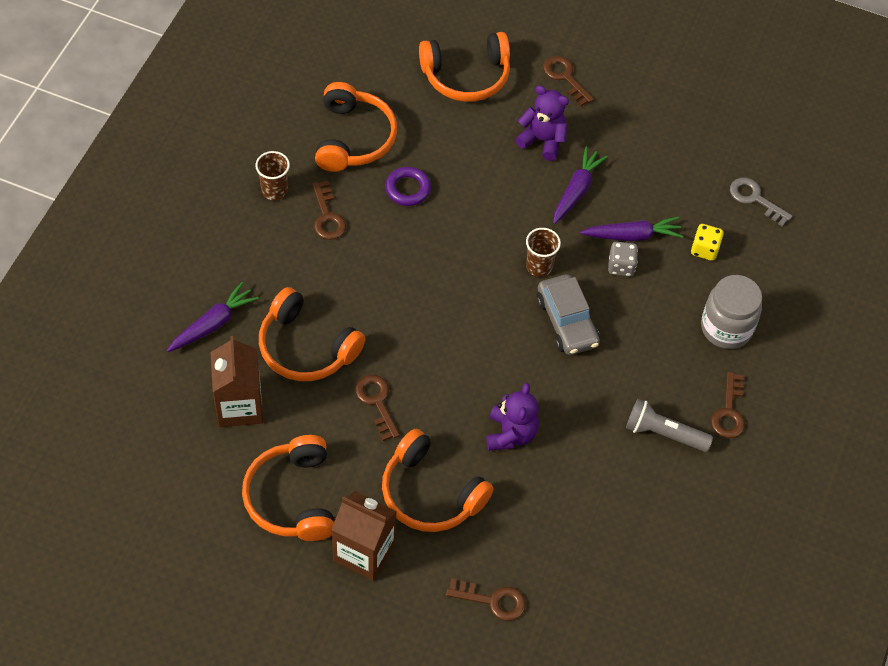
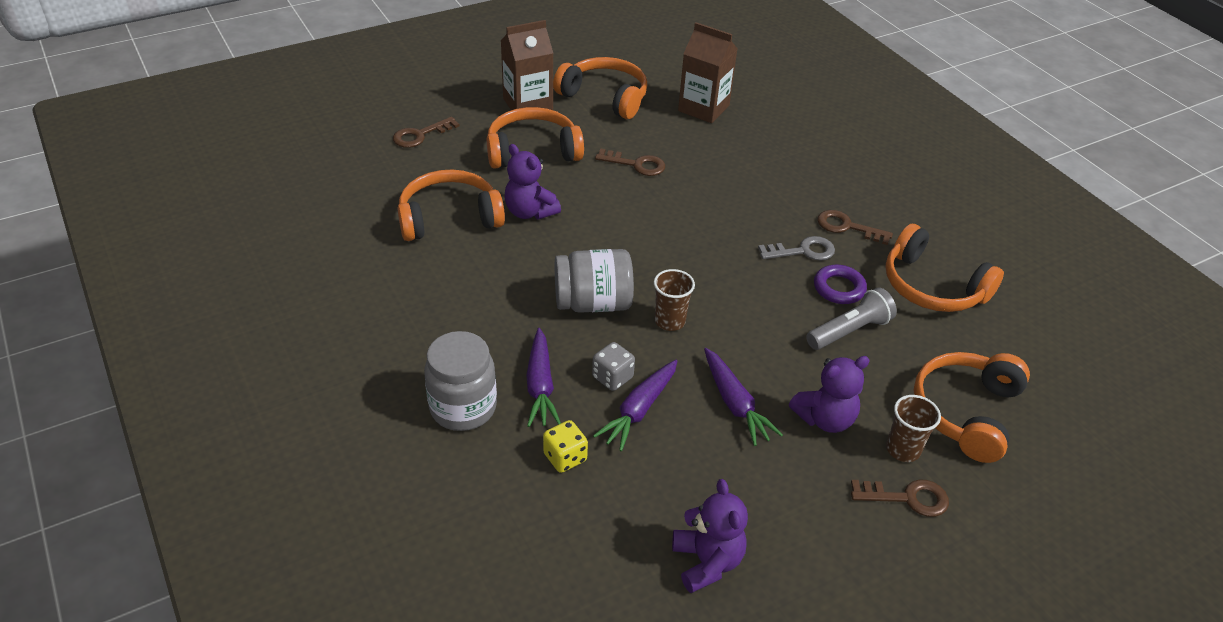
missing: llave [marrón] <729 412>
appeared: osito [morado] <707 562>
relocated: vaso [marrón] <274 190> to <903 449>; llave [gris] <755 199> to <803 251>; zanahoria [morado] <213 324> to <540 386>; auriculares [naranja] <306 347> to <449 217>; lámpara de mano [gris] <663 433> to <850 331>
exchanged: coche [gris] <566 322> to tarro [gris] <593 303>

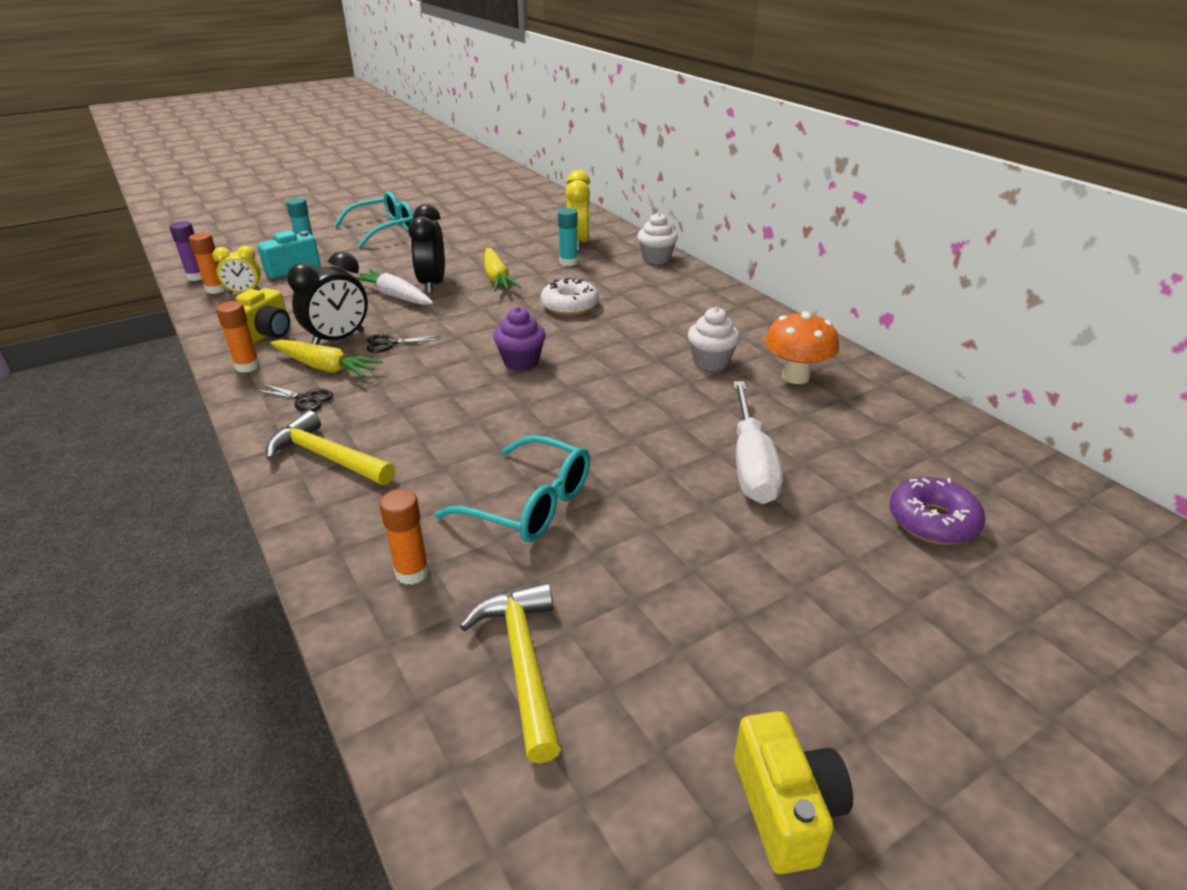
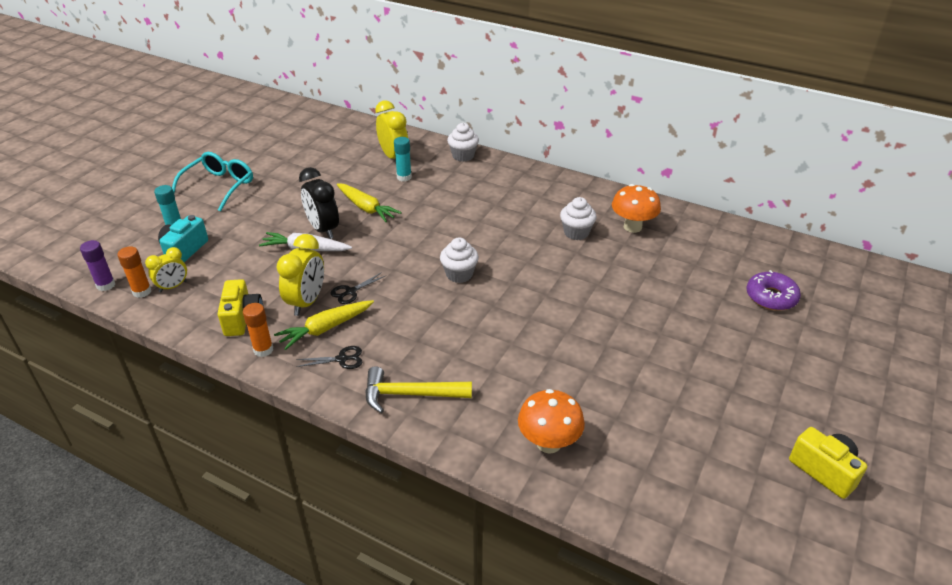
missing: rosquilla [blanco] <569 305>; destornillador [blanco] <751 464>; gafas [turquesa] <529 504>; martillo [amarillo] <523 663>
exchanged: barra de pegamento [naranja] <412 572> to seta [naranja] <548 443>
colour: despertador [negro] <338 339> to despertador [amarillo] <307 302>; magdalena [morado] <521 362> to magdalena [blanco] <459 274>
spun: zanahoria [amarillo] <325 367> = <325 328> 150 degrees clockwise

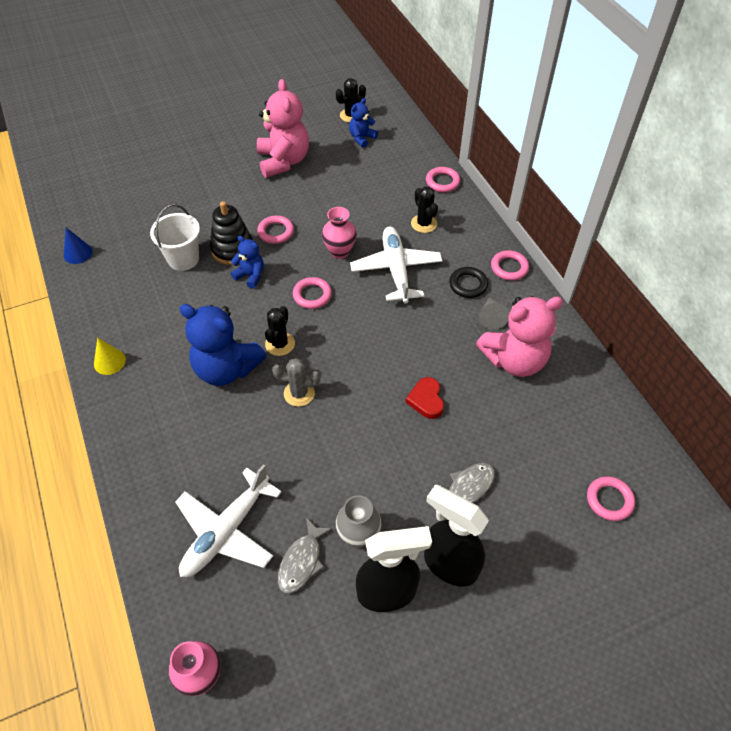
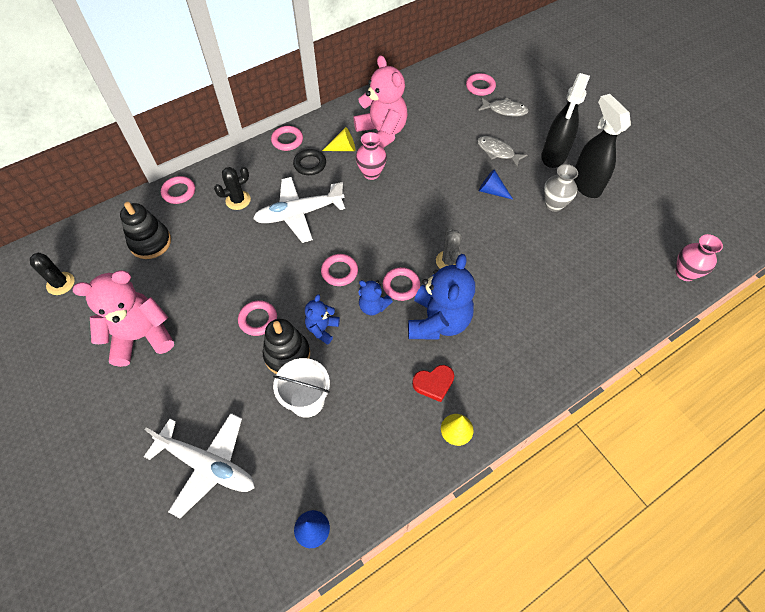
appeared: cono [azul] <491 191>; juguete apilable [negro] <150 242>
relocated: osito [azul] <362 138> to <373 306>; florero [rosa] <339 251> to <371 173>; corazón [rojo] <426 400> to <434 383>; avión [blanco] <227 531> to <207 465>; pez [gris] <302 561> to <505 110>
exchanged: cactus [negro] <280 344> to anillo [rosa] <401 285>
colour: cono [gris] <491 317> to cono [amarillo] <343 148>

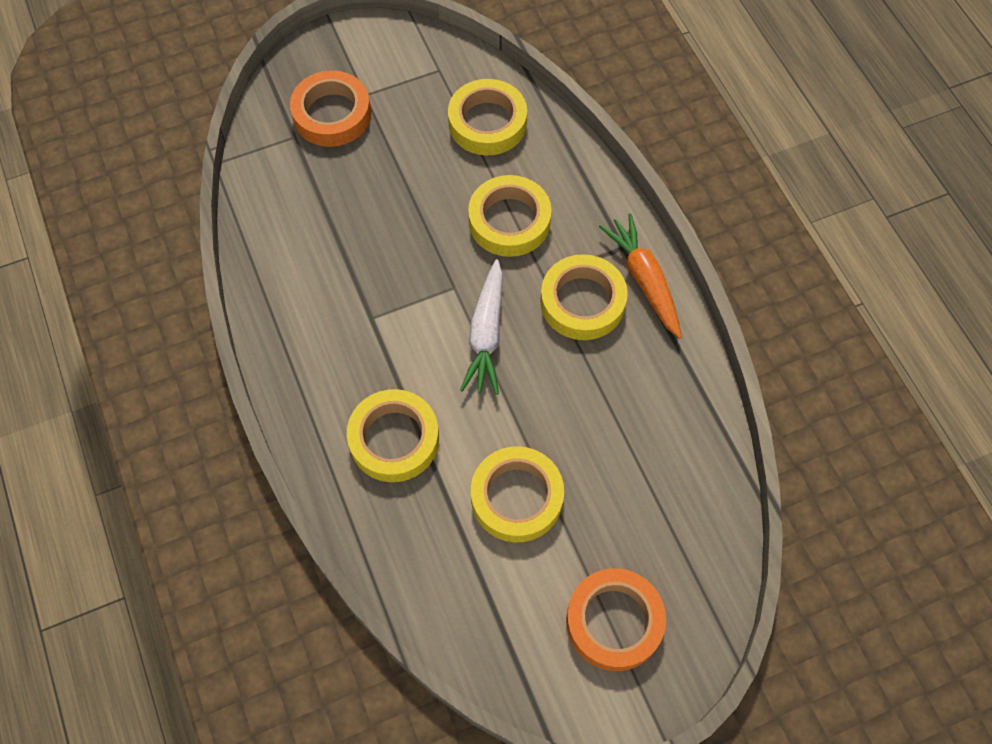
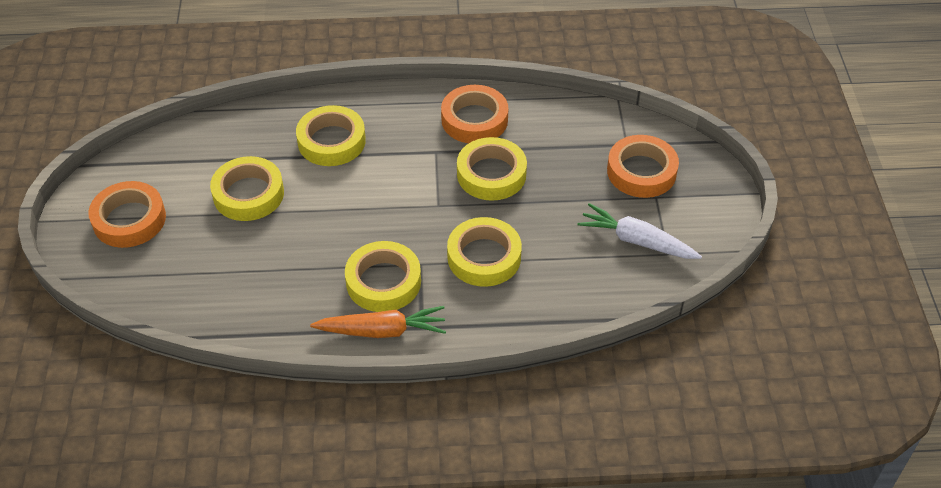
appeared: cinta adhesiva [naranja] <474 120>
relocated: cinta adhesiva [amarillo] <487 123> to <491 174>; zanahoria [blanco] <486 334> to <637 241>

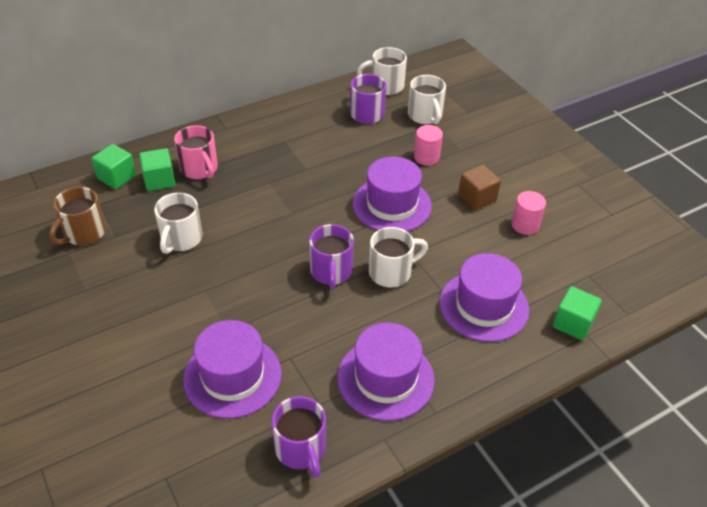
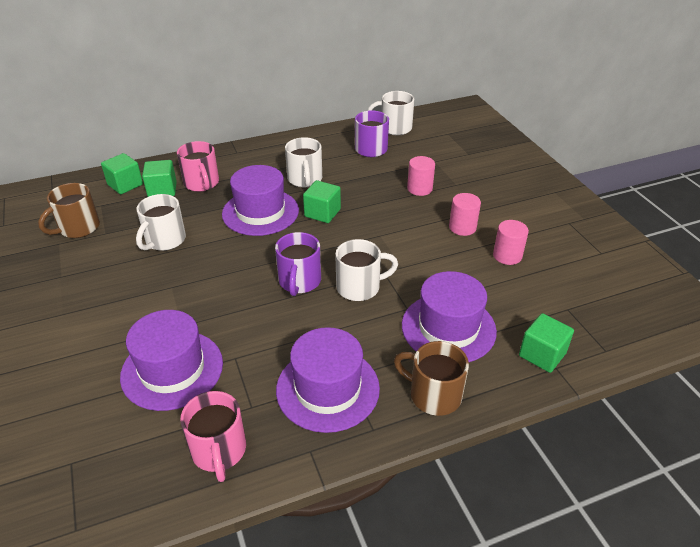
appeared: cubo [verde] <322 213>; taza [marrón] <433 395>
relocated: taza [blanco] <425 116> to <305 179>; sombrero [morado] <392 205> to <260 212>
exchanged: cubo [marrón] <477 198> to cilindro [rosa] <462 227>
colour: taza [morado] <301 449> to taza [rosa] <219 451>

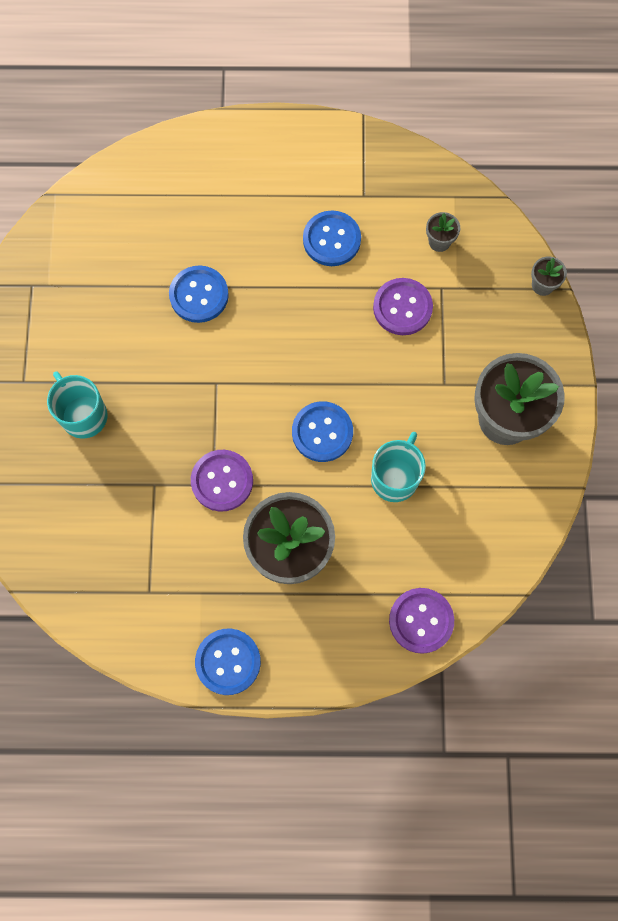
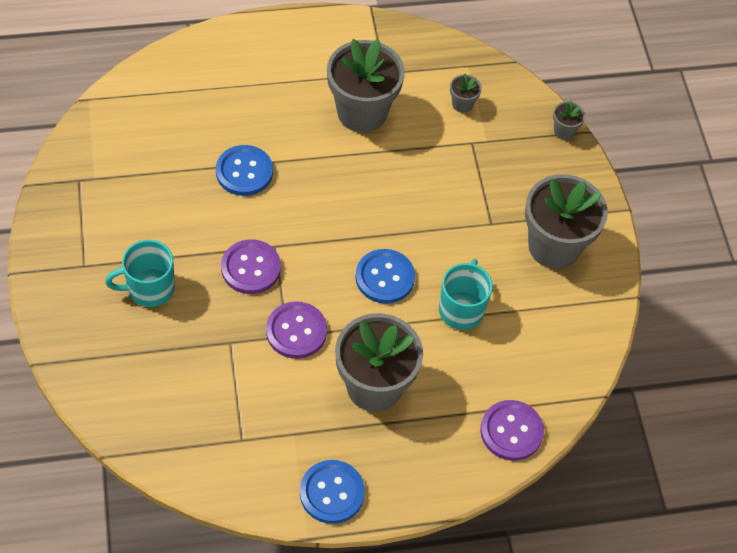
relocated: botón [morado] <402 307> to <251 268>
exchanged: botón [azul] <331 239> to maceta [gris] <362 112>
spun: taza [turquesa] <83 415> = <149 288> 60 degrees counterclockwise

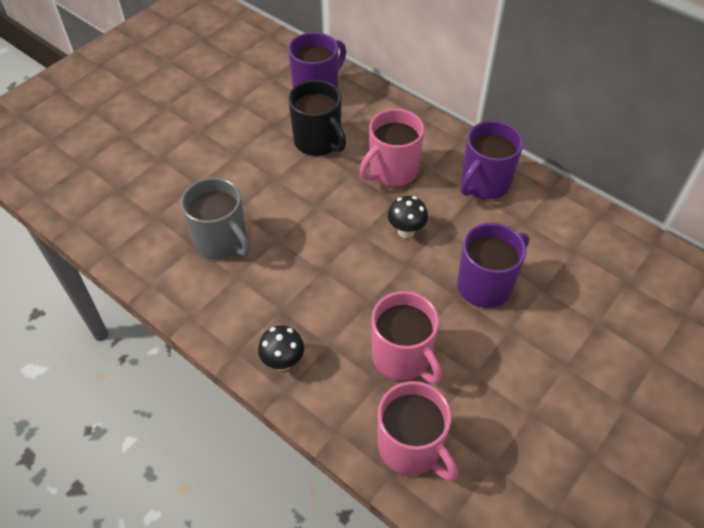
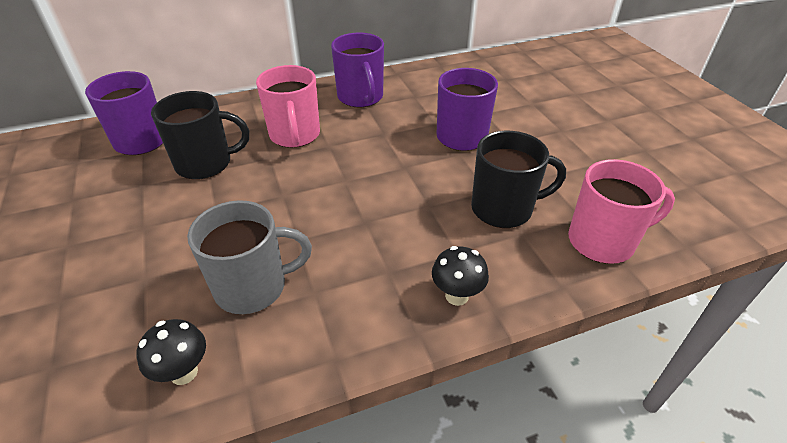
relocated: seta [negro] <406 231> to <184 372>
colour: taza [rosa] <402 357> to taza [negro] <503 209>

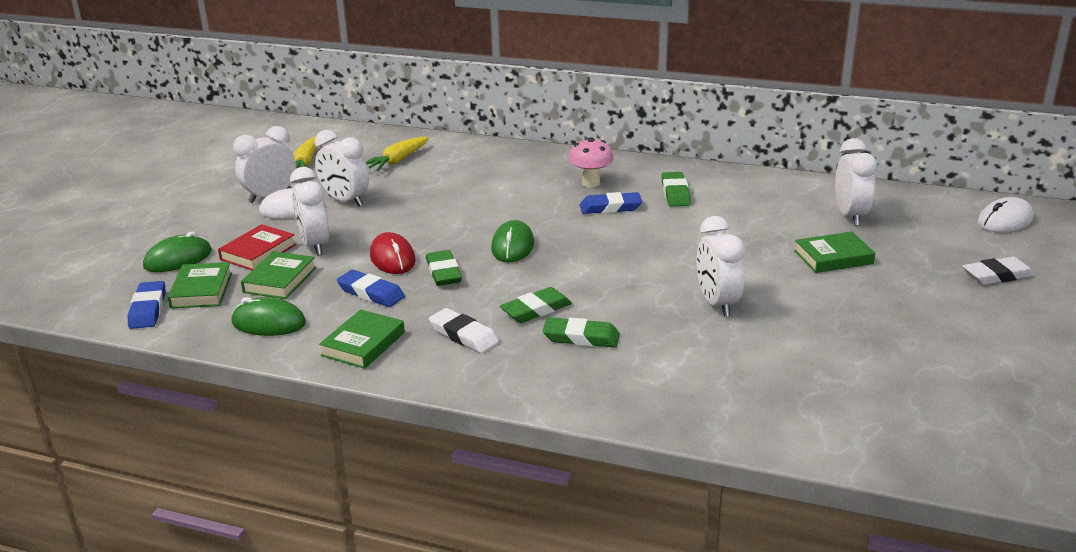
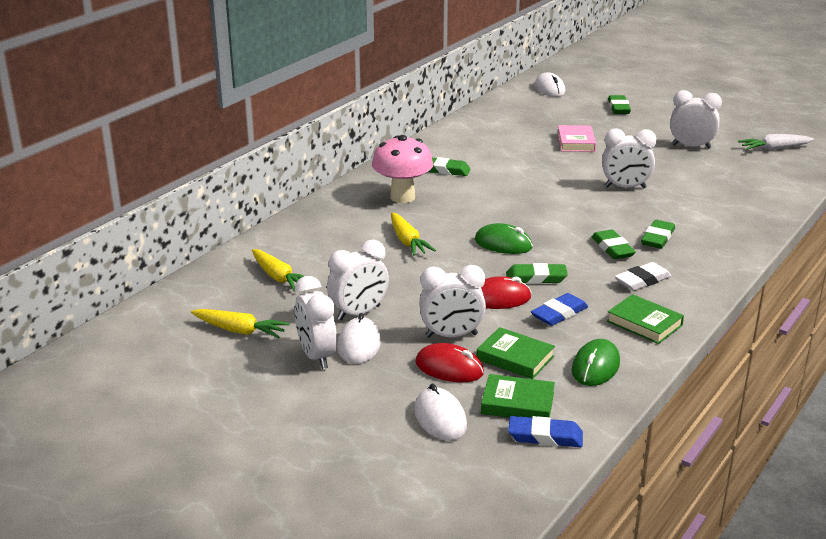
missing: goma de borrar [azul] <610 207>
appeared: zanahoria [blanco] <774 149>; zanahoria [amarillo] <407 241>
relocated: despertador [blanco] <850 216> to <691 146>
exchanged: libro [rojo] <258 252> to ratón [rojo] <449 368>
colour: ratón [verde] <178 259> to ratón [blanco] <440 418>; libro [verde] <833 257> to libro [rosa] <576 142>; goma de borrar [blanco] <997 275> to goma de borrar [verde] <618 108>
size: seta [rosa] <591 183> = <402 197> x1.51

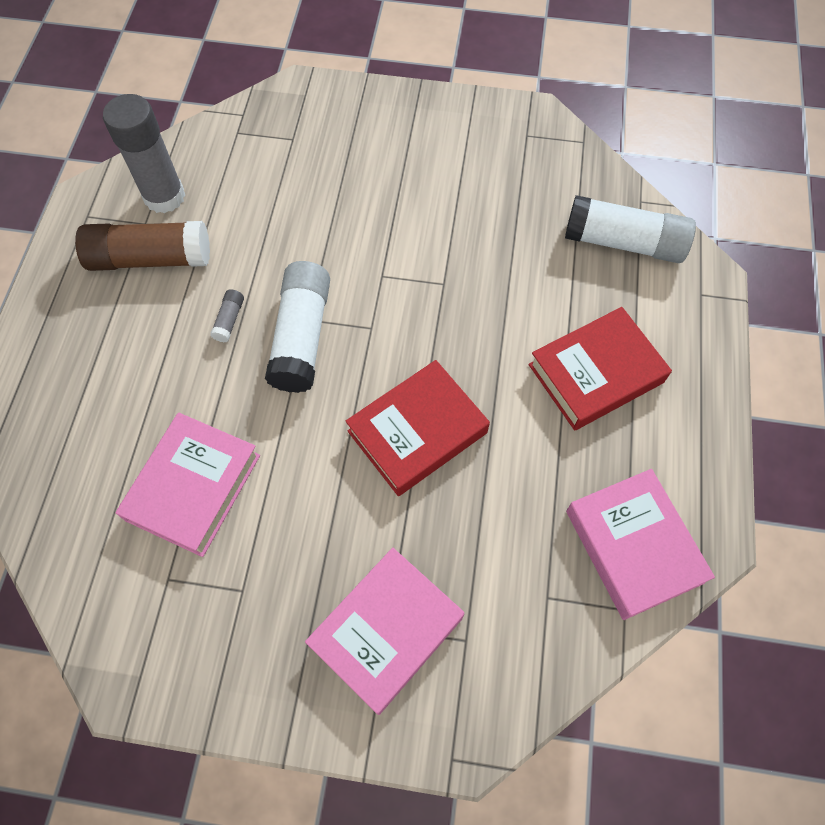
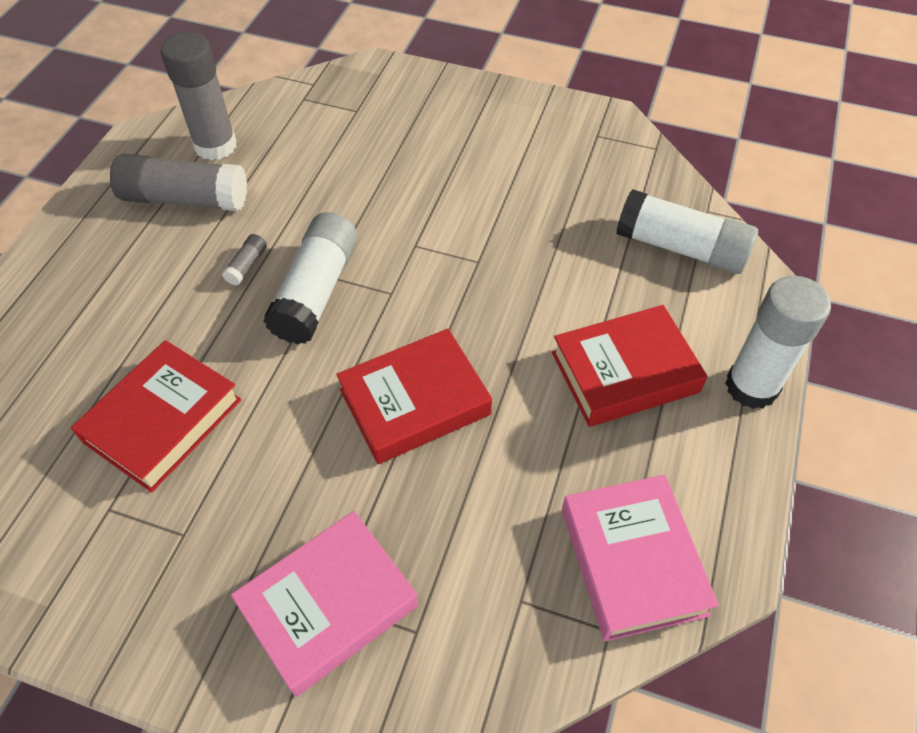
appeared: barra de pegamento [blanco] <751 386>
colour: barra de pegamento [marrón] <150 258> to barra de pegamento [gris] <185 199>; libro [rosa] <194 487> to libro [rojo] <163 421>

